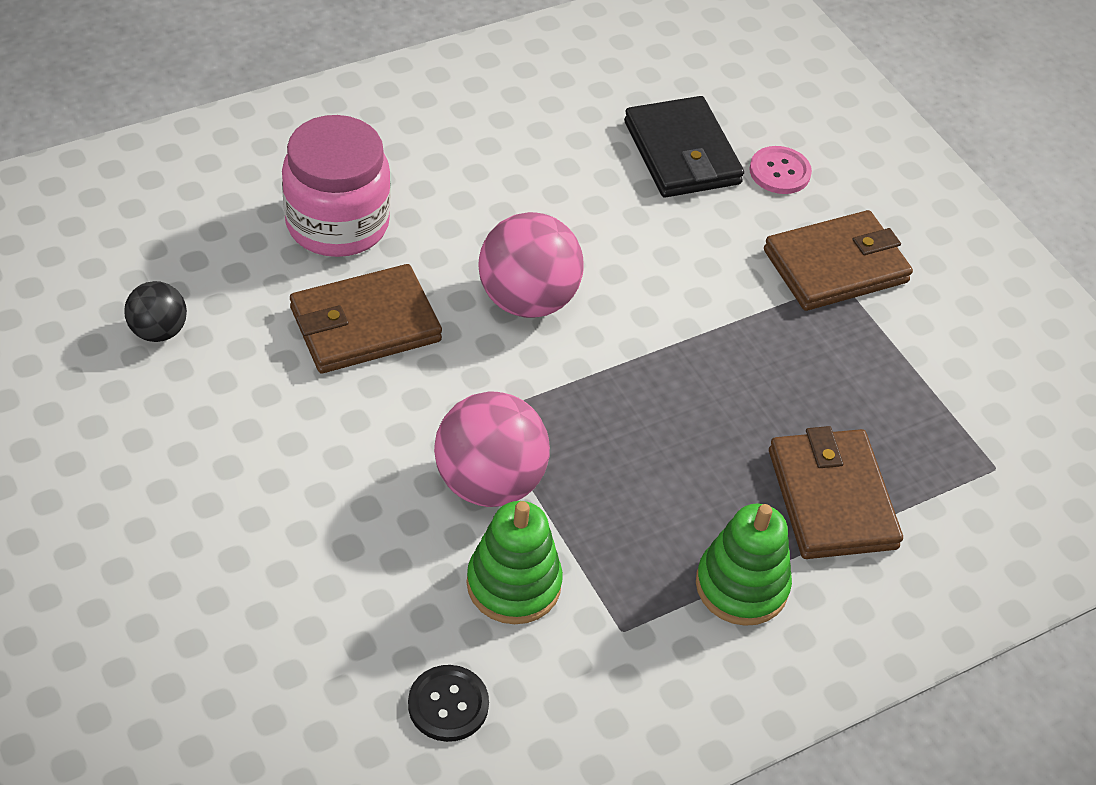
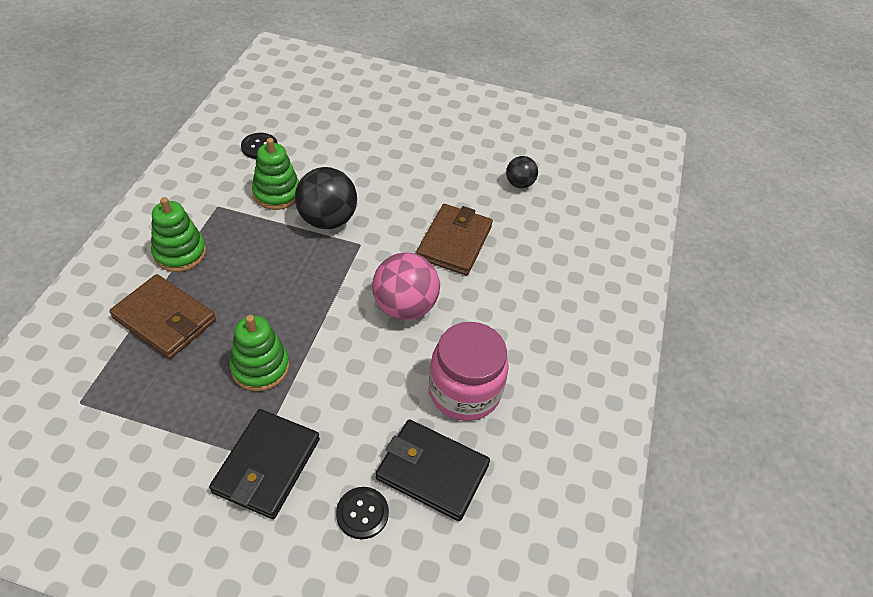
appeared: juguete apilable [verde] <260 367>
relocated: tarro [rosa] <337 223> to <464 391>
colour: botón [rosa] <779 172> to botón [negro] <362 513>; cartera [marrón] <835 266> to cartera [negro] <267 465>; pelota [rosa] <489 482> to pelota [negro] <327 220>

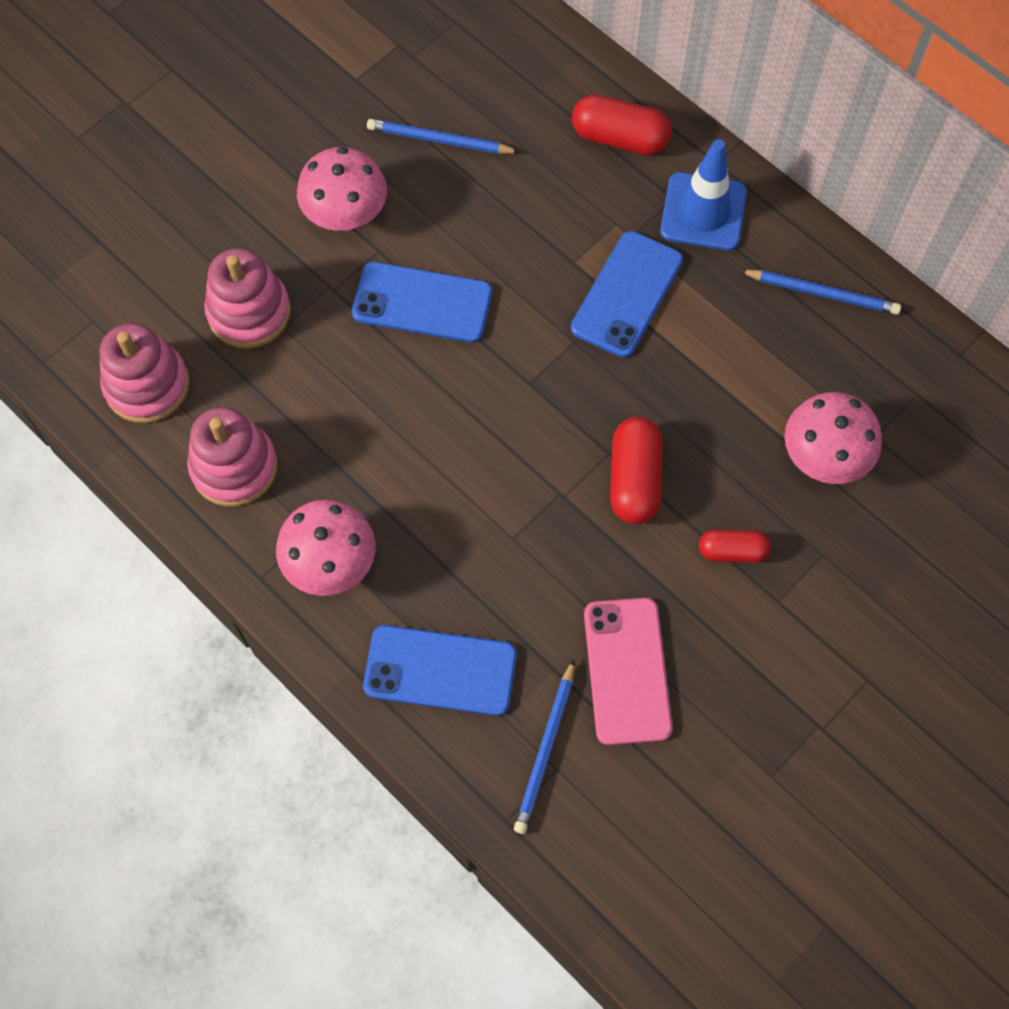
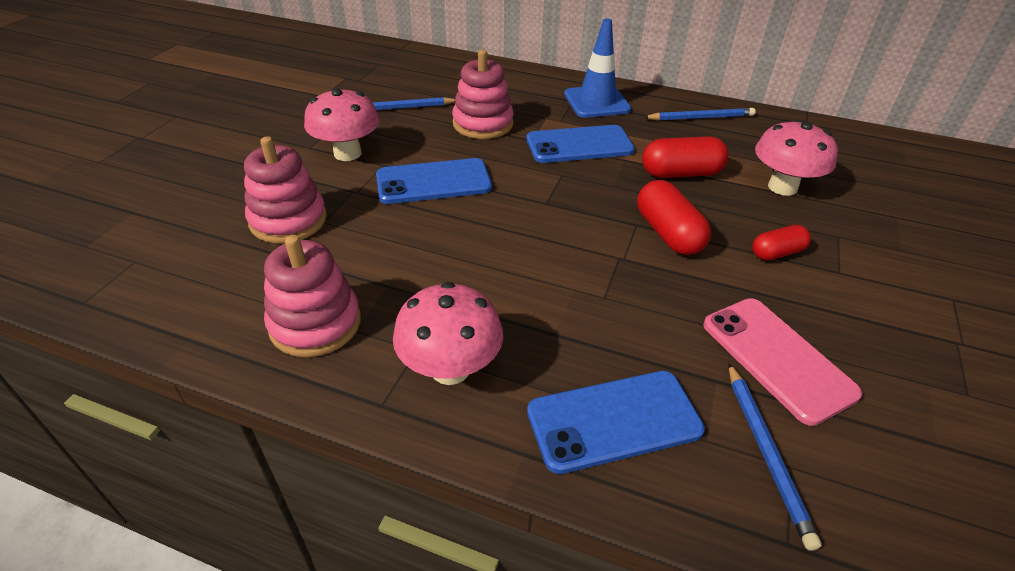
relocated: cápsula [rojo] <620 138> to <681 173>; juguete apilable [rosa] <147 385> to <483 124>
spun: móvil [azul] <626 294> = <579 145> 75 degrees clockwise

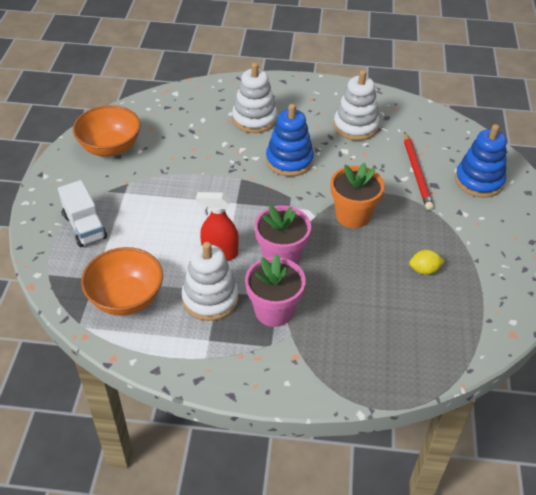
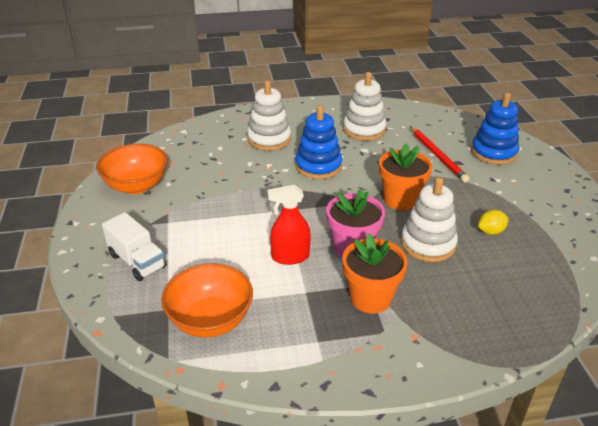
relocated: juguete apilable [blanco] <210 298> to <428 244>
colour: maceta [rosa] <274 311> to maceta [naranja] <370 298>

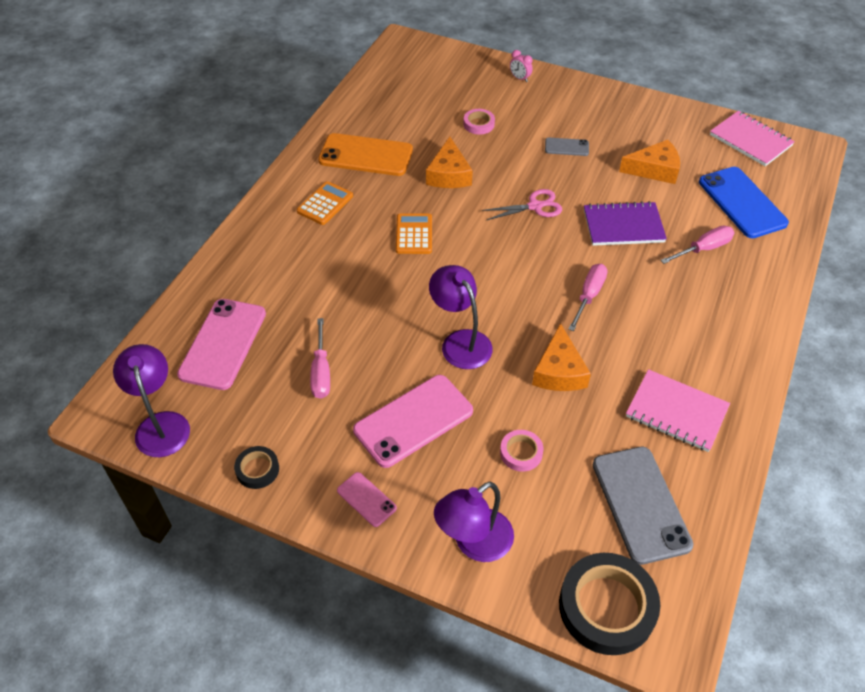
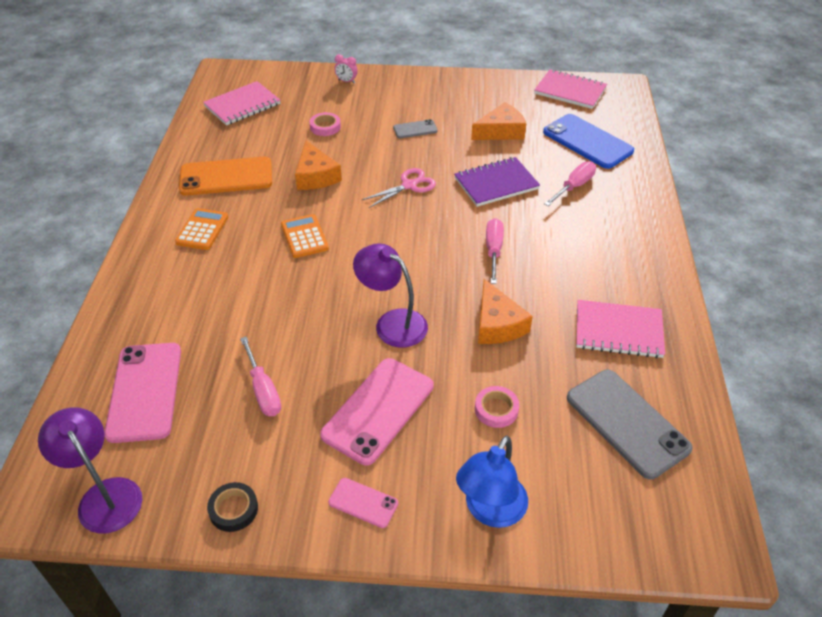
missing: cinta adhesiva [negro] <607 607>
appeared: cuaderno [rosa] <242 105>
colour: lámpara [morado] <474 543> to lámpara [azul] <490 511>

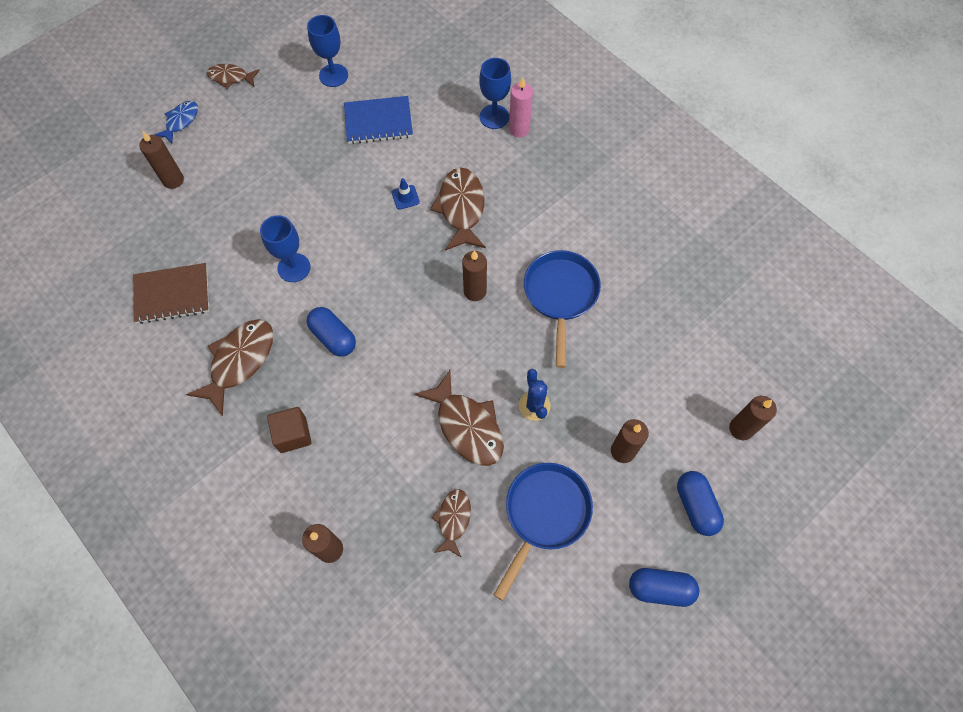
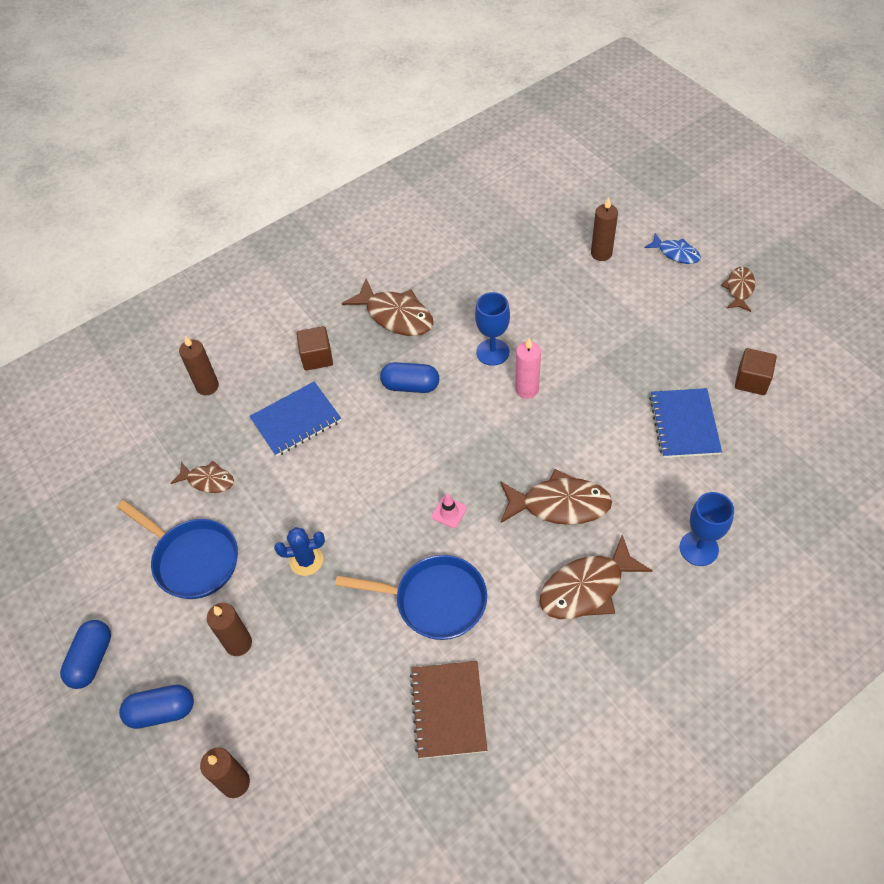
missing: cono de tráfico [azul] <405 197>
appeared: cuaderno [azul] <296 420>
relocated: vela [rosa] <519 129> to <527 389>; cuaderno [marrón] <172 294> to <448 710>; pez [marrón] <467 426> to <587 588>
exchanged: copa [azul] <333 75> to cubo [marrón] <751 381>; vela [marrón] <475 291> to cono de tráfico [rosa] <449 512>
spun: cápsula [azul] <333 337> = <410 386> 45 degrees clockwise

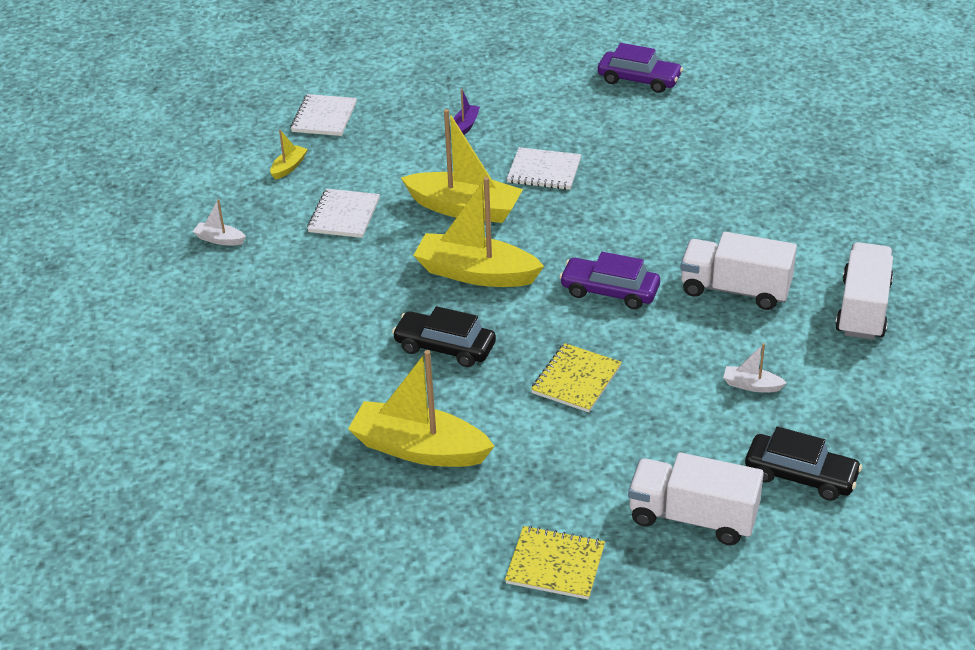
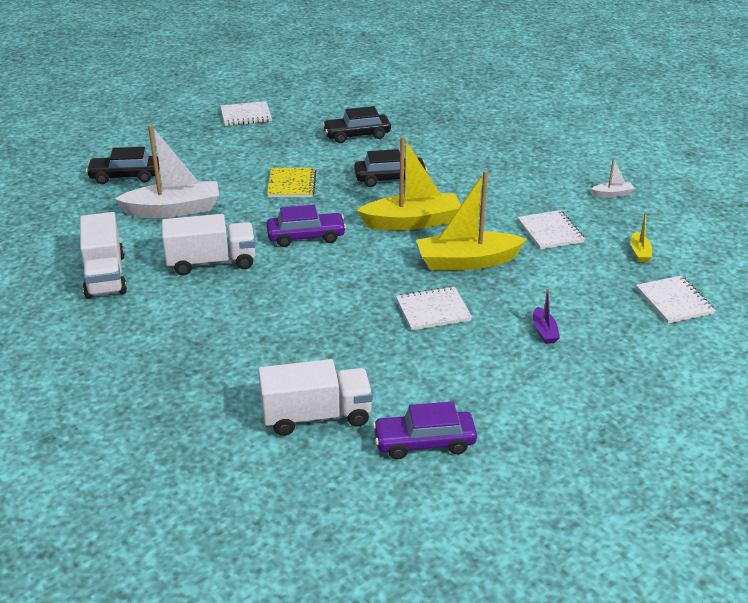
relocated: camión [blanco] <693 517> to <316 416>
exchanged: barco [amarillo] <419 449> to coche [negro] <357 135>
colour: cuaderno [amarillo] <555 564> to cuaderno [blanco] <246 115>
size: barco [blanco] <751 385> = <173 210> x2.27

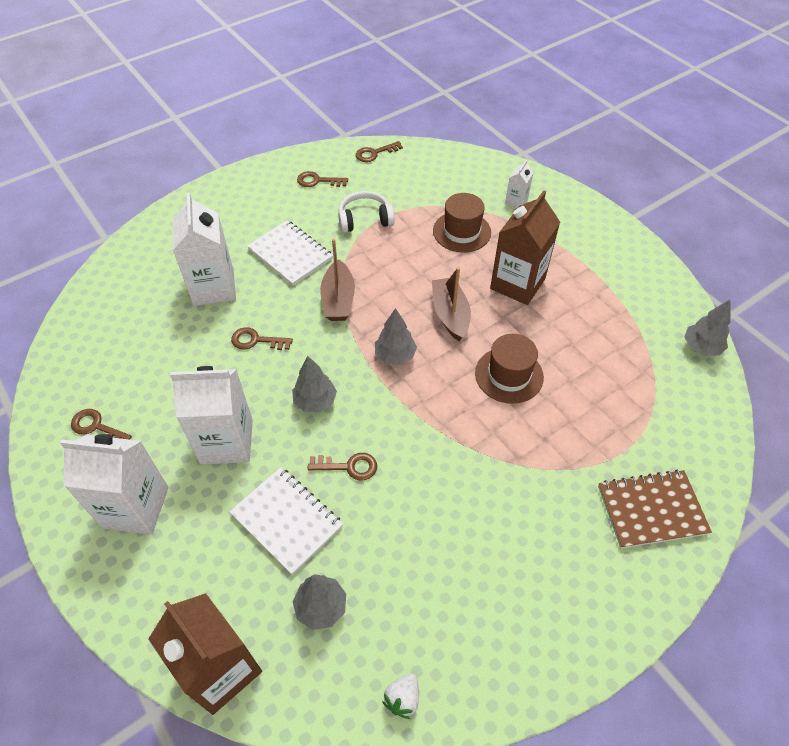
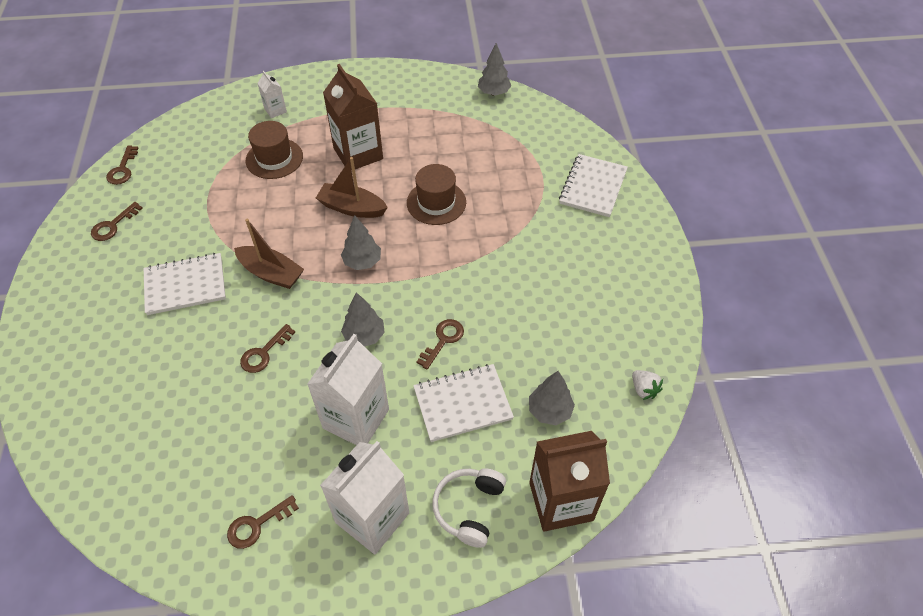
missing: cartón de leche [blanco] <213 288>
relocated: auriculares [blanco] <365 219> to <469 508>
colour: cuaderno [marrón] <651 510> to cuaderno [blanco] <593 187>

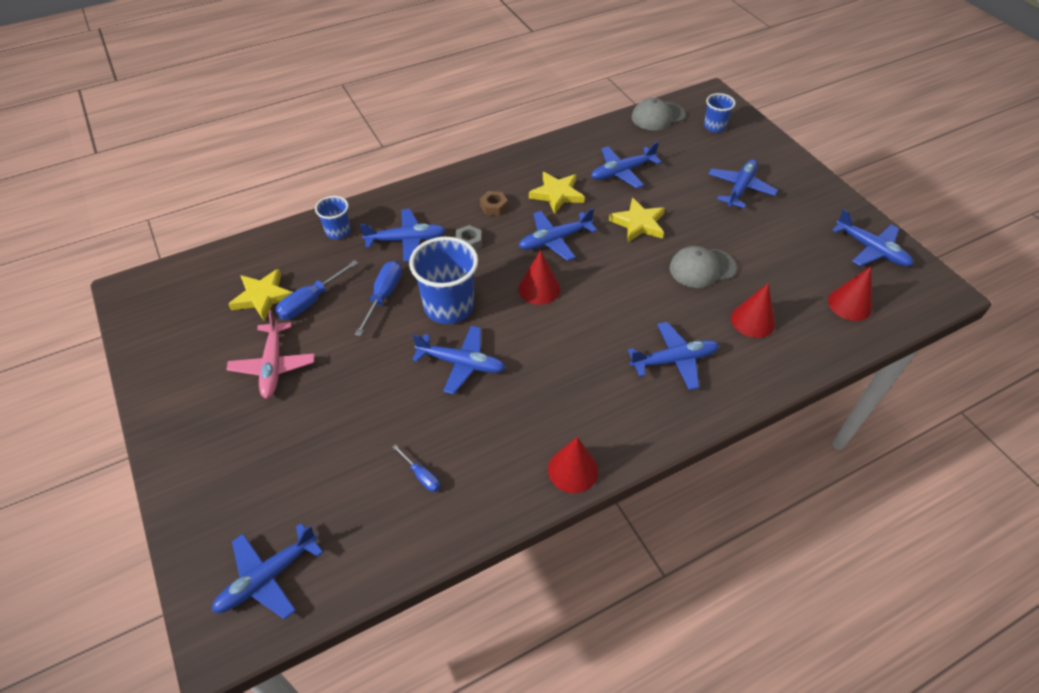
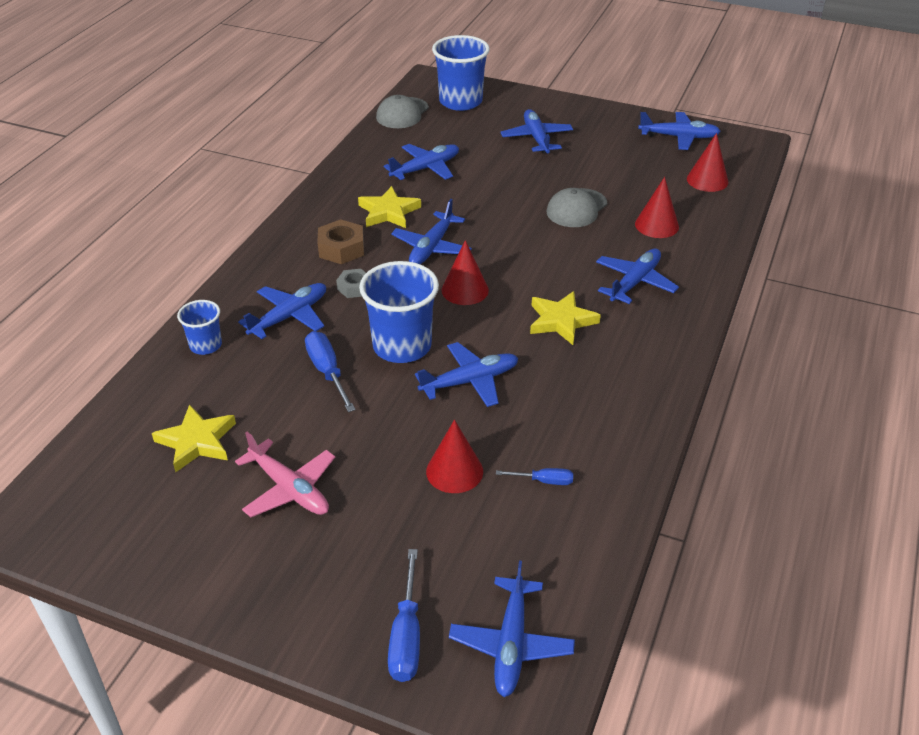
relocated: estrella [amarillo] <638 223> to <561 321>; destornillador [azul] <311 301> to <406 636>; cono [rojo] <573 470> to <454 471>
spun: avión [azul] <622 172> = <425 169> 150 degrees counterclockwise
size: vaso [azul] <714 126> = <460 101> x1.83; tuerca [marrón] <494 207> = <341 249> x1.56

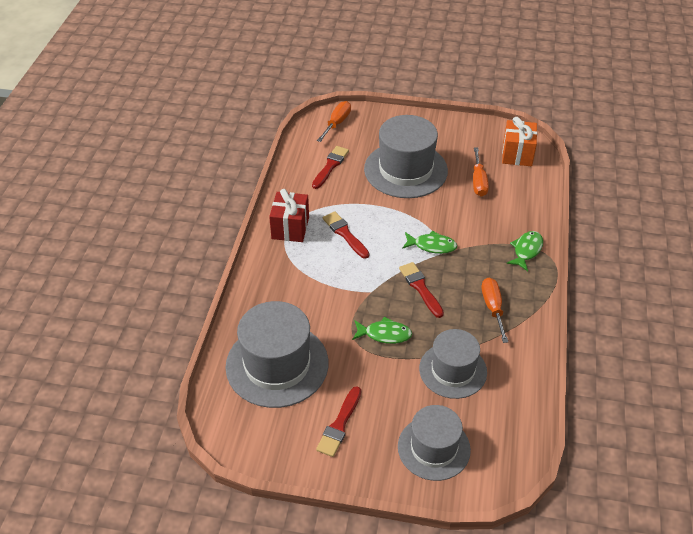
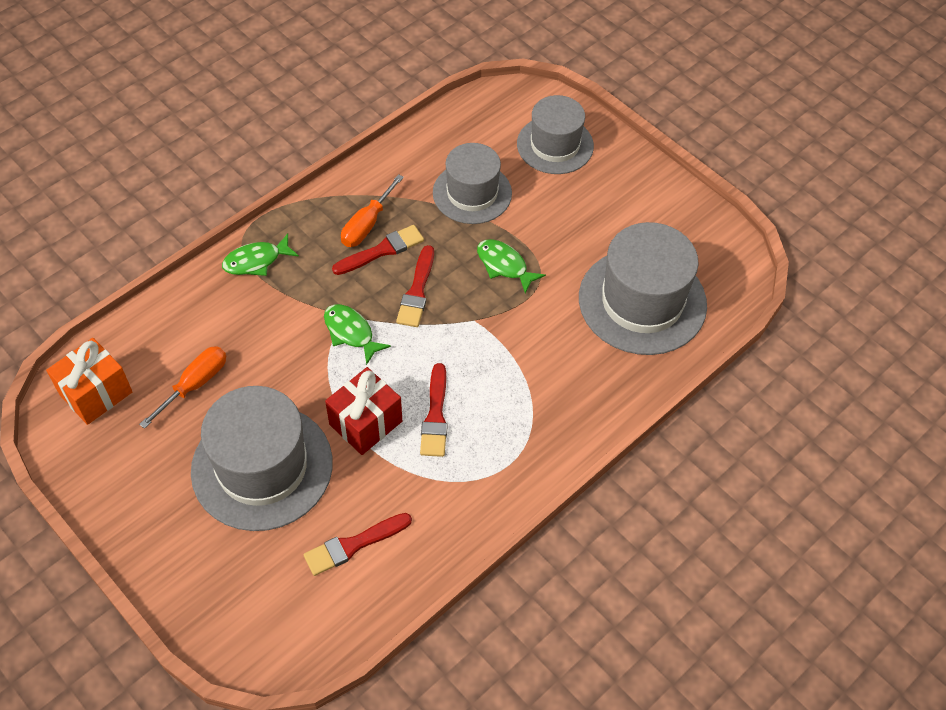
missing: destornillador [naranja] <337 123>
relocated: regalo [rojo] <290 228> to <366 423>; pincel [rojo] <339 425> to <382 250>

